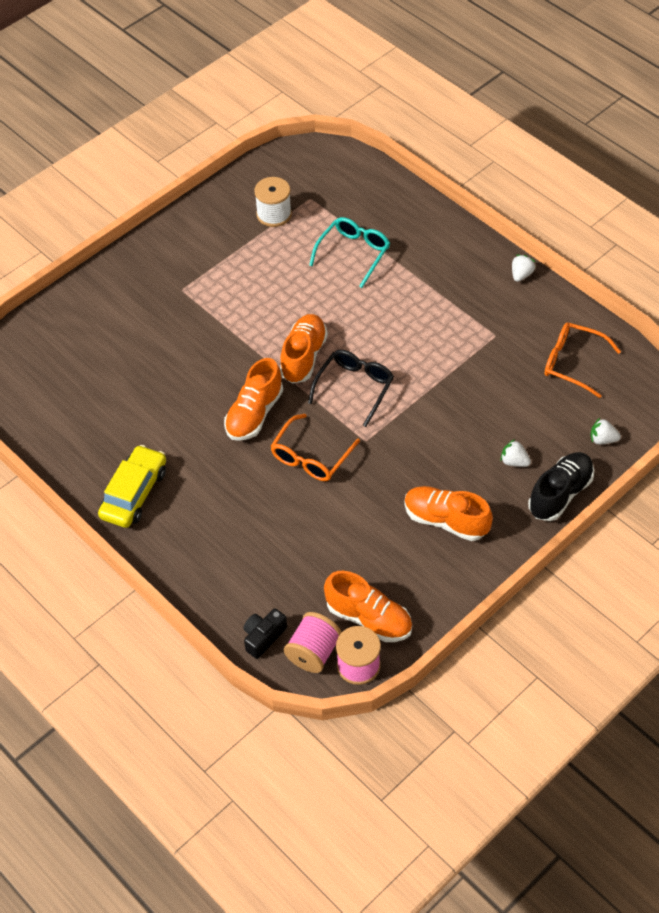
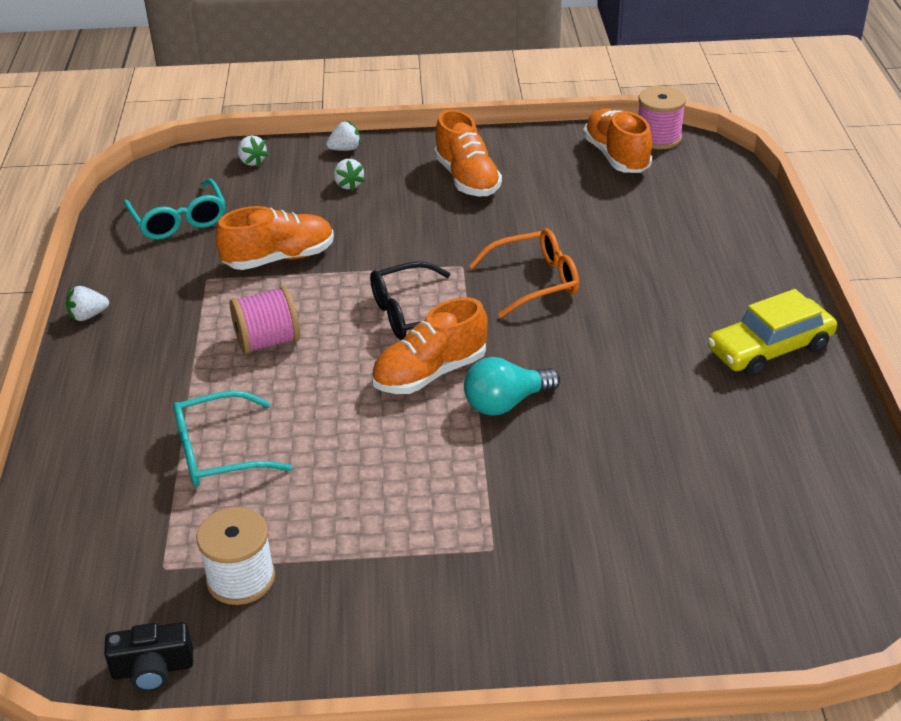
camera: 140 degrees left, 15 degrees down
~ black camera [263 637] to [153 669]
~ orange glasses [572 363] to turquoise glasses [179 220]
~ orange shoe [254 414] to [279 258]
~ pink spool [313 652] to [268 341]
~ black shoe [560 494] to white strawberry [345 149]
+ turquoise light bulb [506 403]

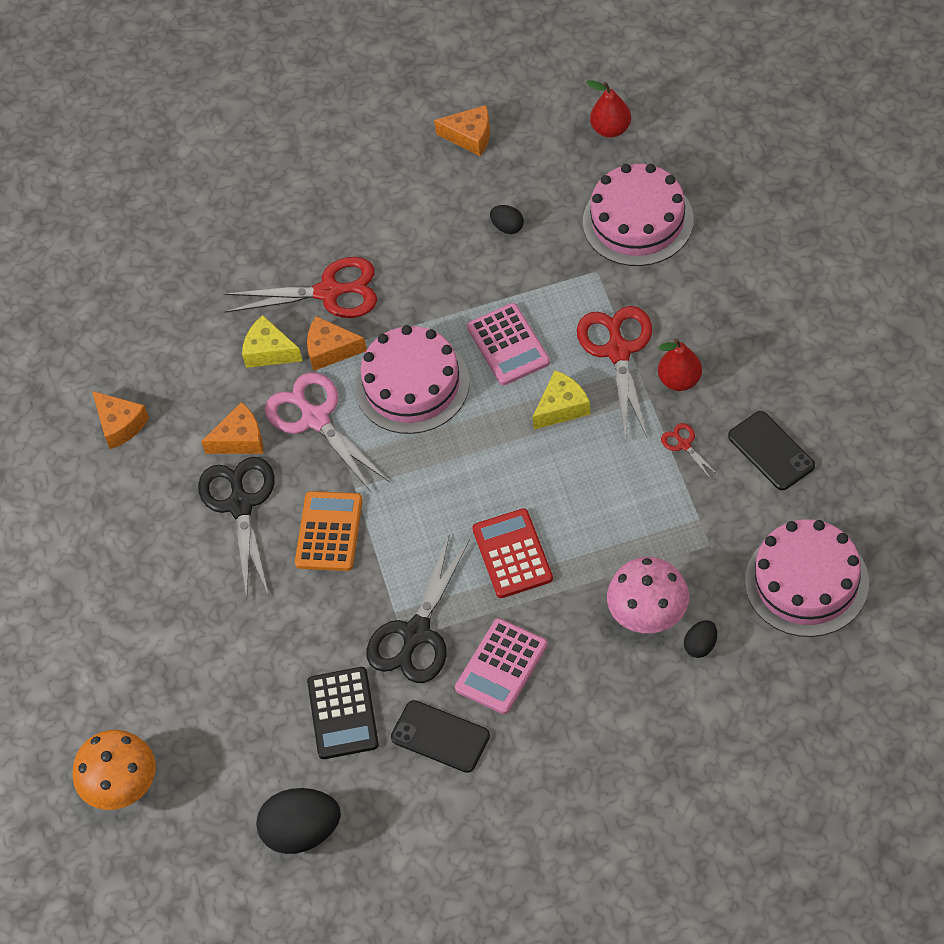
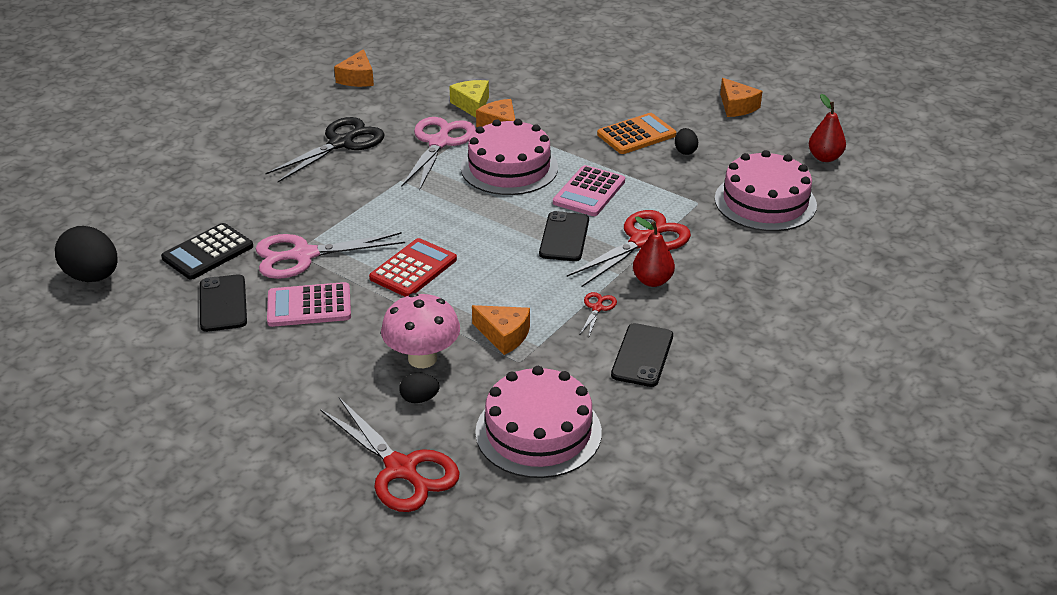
camera: 45 degrees right, 20 degrees down
~ black scissors [416 633] to pink scissors [304 255]
~ red scissors [328 292] to [401 469]
~ orange cheese [240 439] to [504 335]
~ yellow cheese [562 407] to black phone [564 237]
~ orange calculator [329 532] to [636 135]
- orange mushroom [122 787]

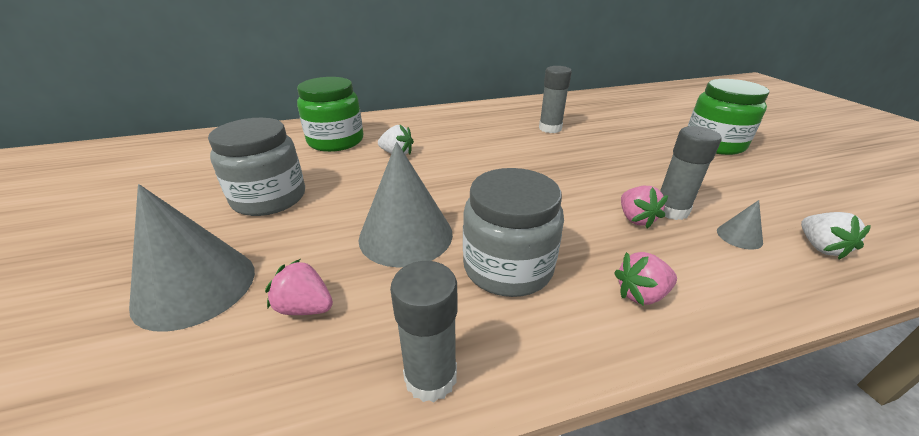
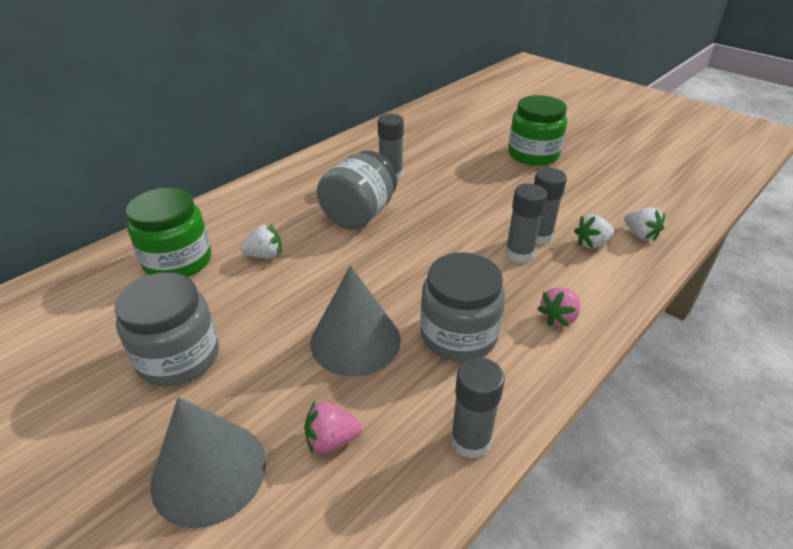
camera: 30 degrees left, 5 degrees up
+ grey jar [359 214]
~ pink strawberry [635 219] to grey glue stick [519 253]
~ grey cone [739 236] to white strawberry [592 243]

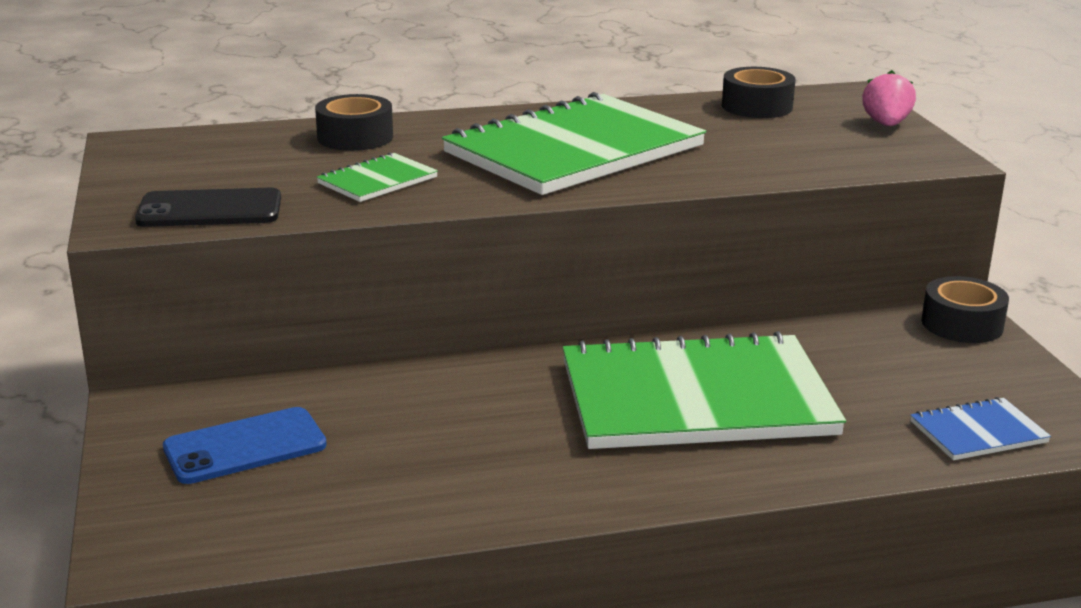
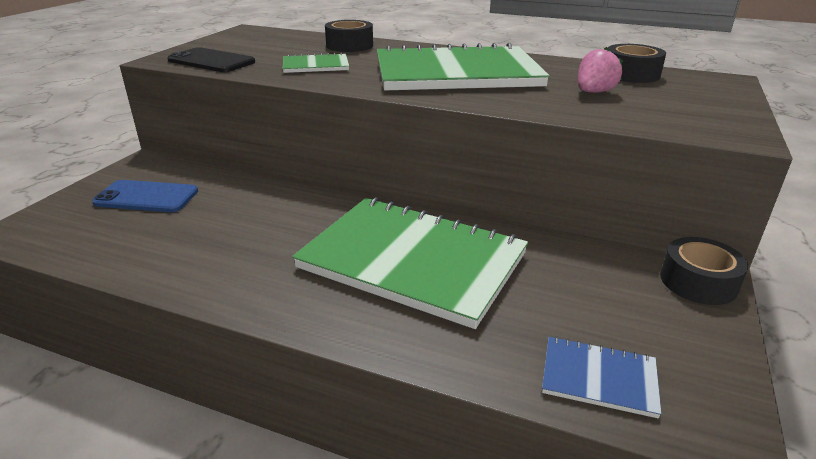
camera: 35 degrees right, 5 degrees up
~ pink strawberry [886 124] to [594 92]

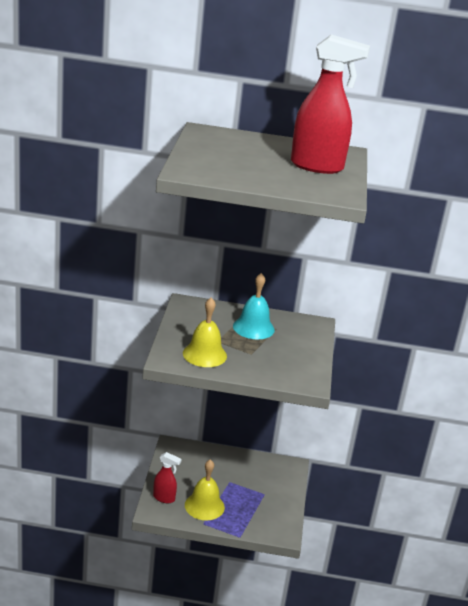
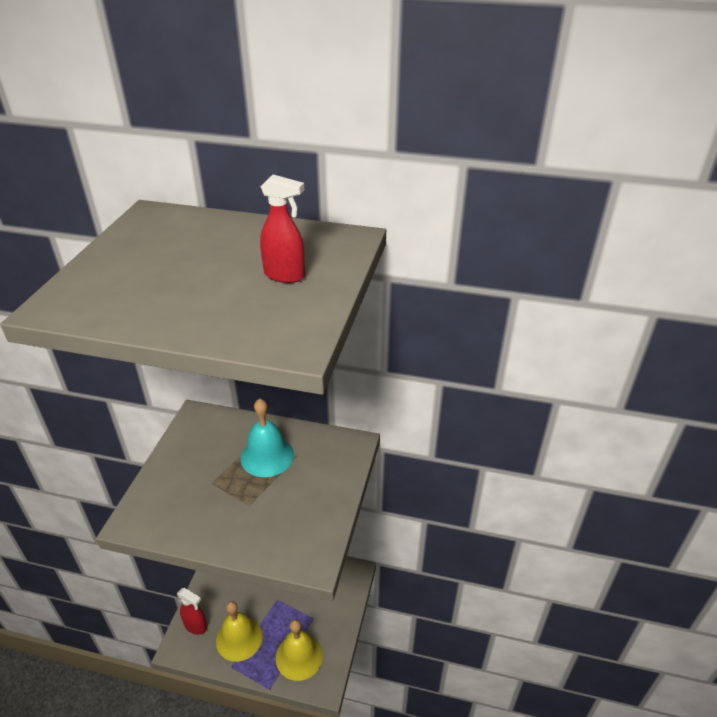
camera: 10 degrees right, 10 degrees up
~ red spray bottle [317 167] = [285 275] x0.51
~ yellow bell [204 354] to [299 656]

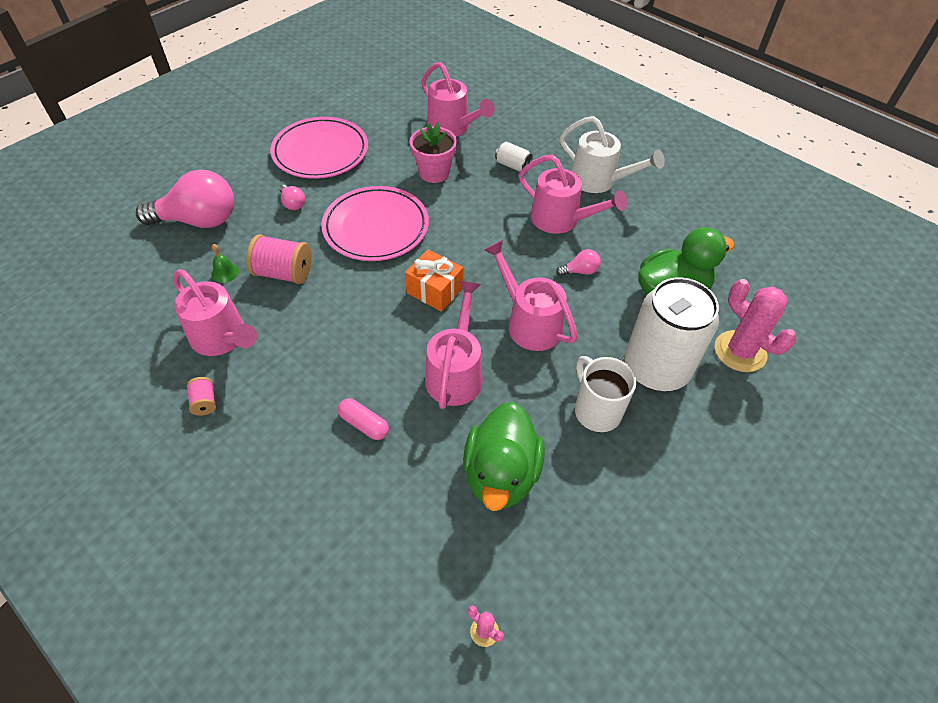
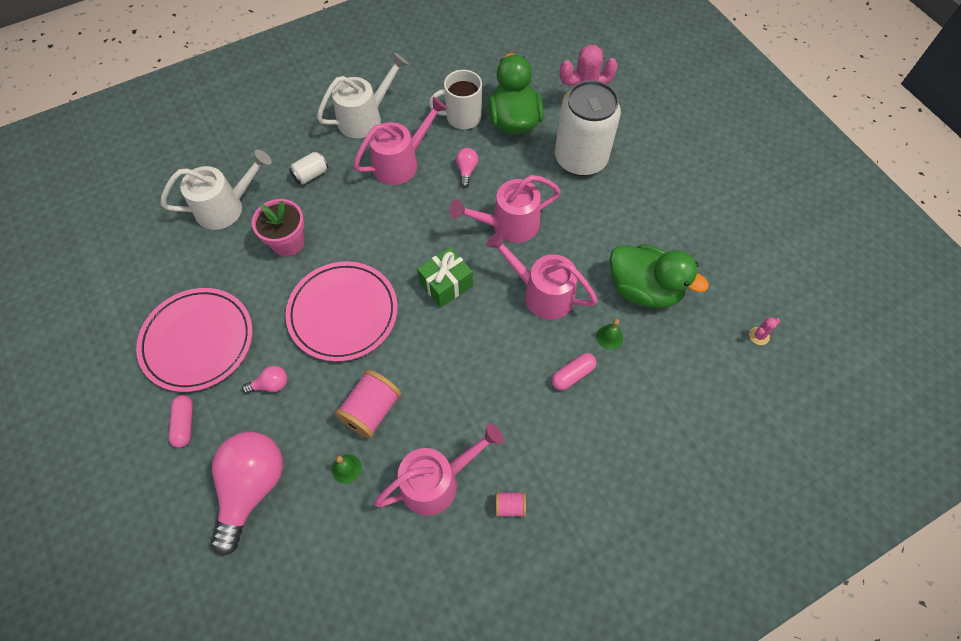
camera: 70 degrees left, 10 degrees up
~ pink watering can [453 128] to white watering can [227 207]
+ pink capsule [185 424]
~ orange gift [434 290] to green gift [446 284]
~ white mug [596 410] to [462 117]
+ green bell [609 337]

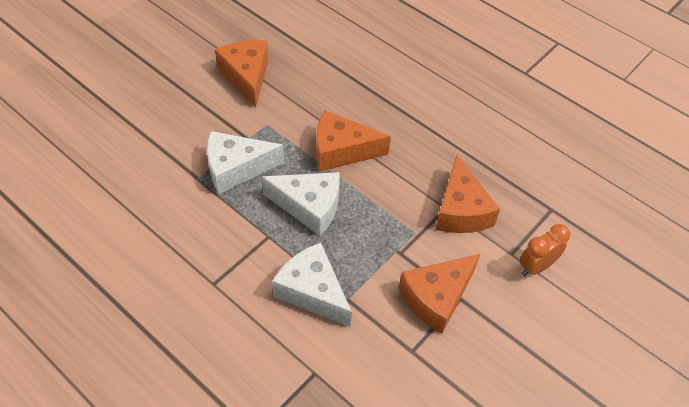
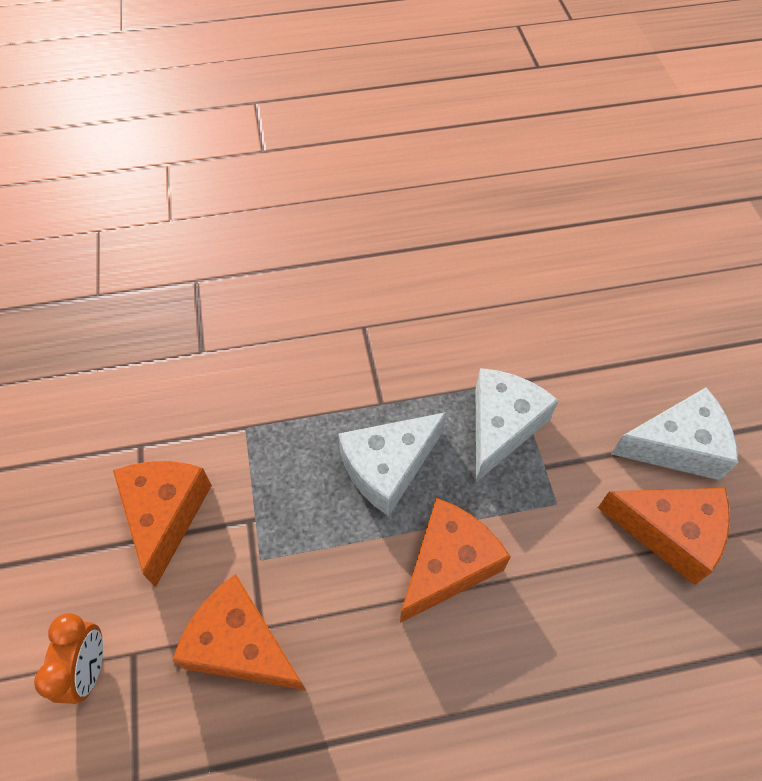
camera: 130 degrees right, 5 degrees up
~ white cheese [312 291] to [677 446]

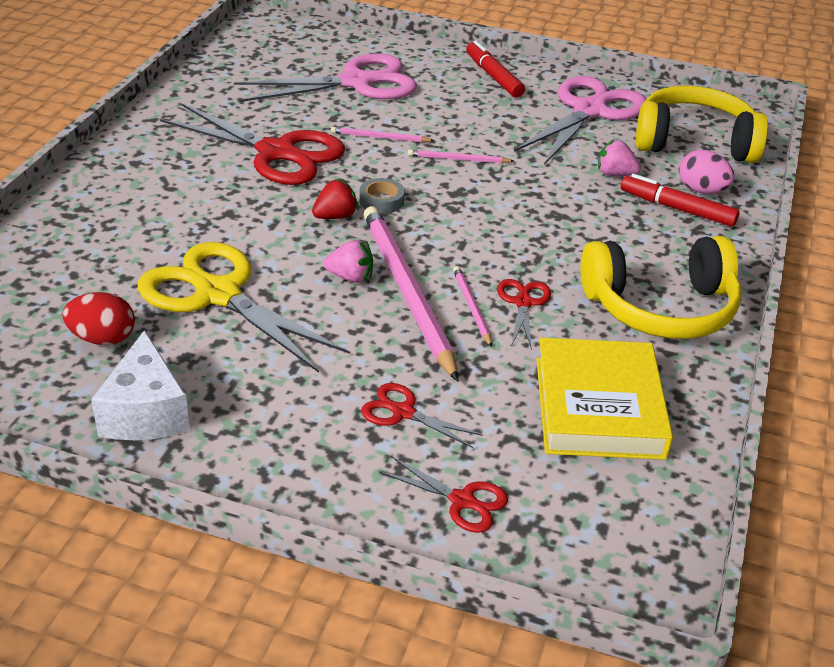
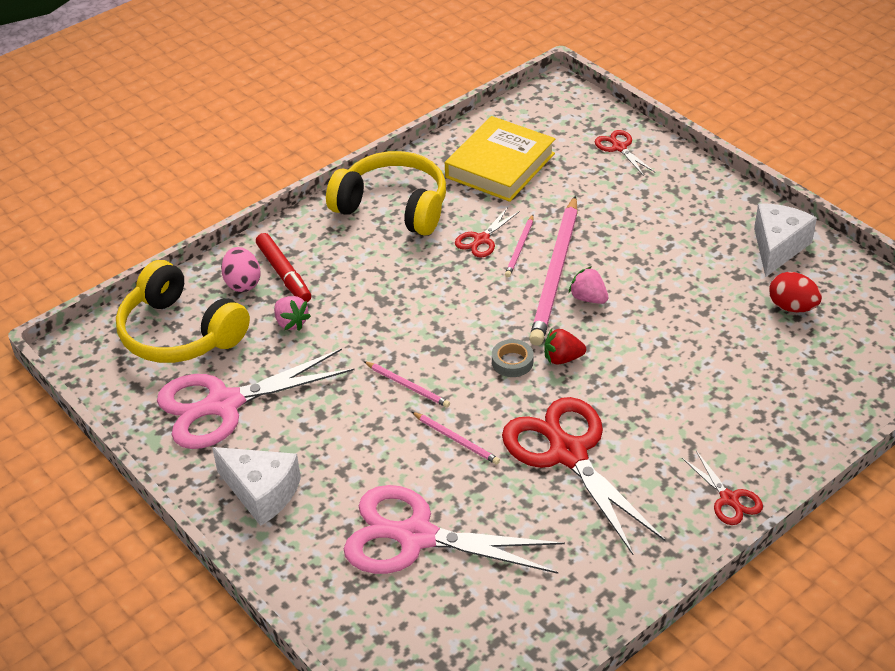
camera: 145 degrees left, 5 degrees up
~ red marker [493 76] to white cheese [261 492]
~ red scissors [403 412] to [729 499]
- yellow scissors [218 294]

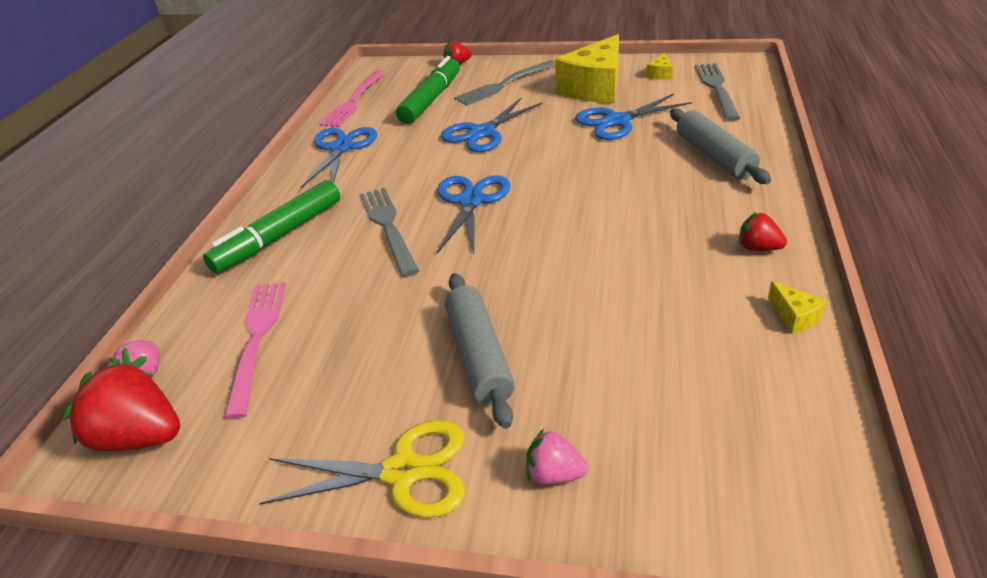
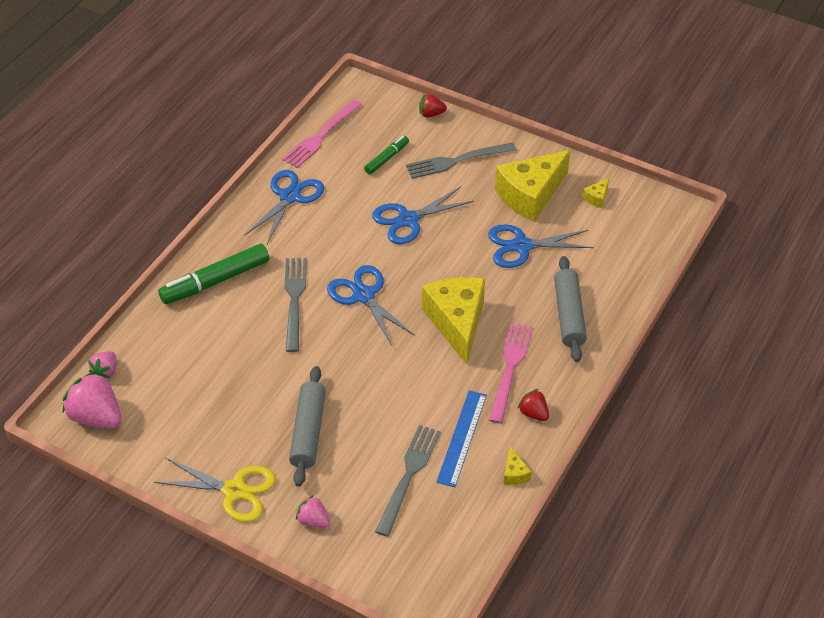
camera: 15 degrees right, 10 degrees up
~ red strawberry [140 436] to pink strawberry [96 417]
~ blue scissors [471 201] = [364 295] 60 degrees counterclockwise
~ green marker [431 99] = [387 158] x0.56
~ grey fork [716 88] to [409 474]
+ yellow cheese [457 322]
+ blue ruler [462 438]
~ pink fork [257 338] to [510 367]

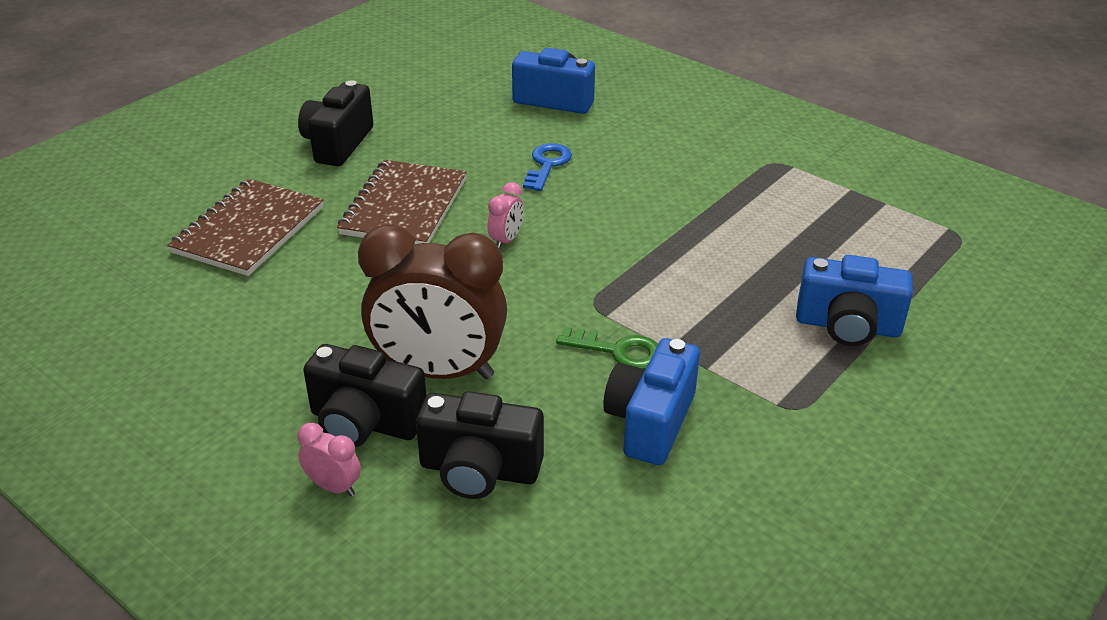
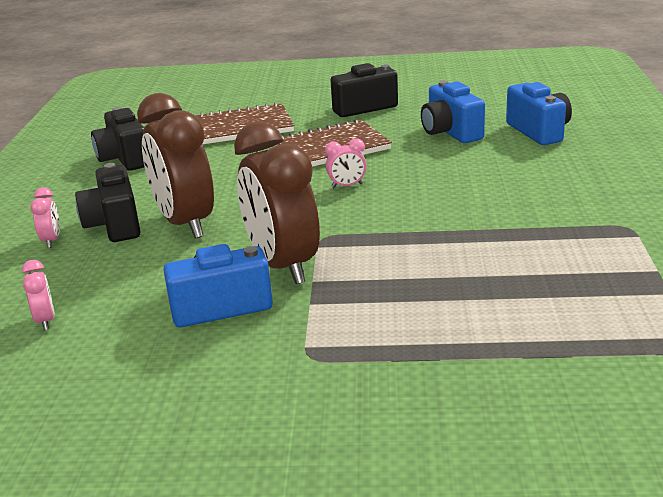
camera: 55 degrees right, 10 degrees down
+ pink clock [45 320]
~ black camera [479 470] to [125 159]
~ green key [617 351] to brown clock [282 265]
~ blue camera [847 326] to [450 132]
- blue key [547 165]

